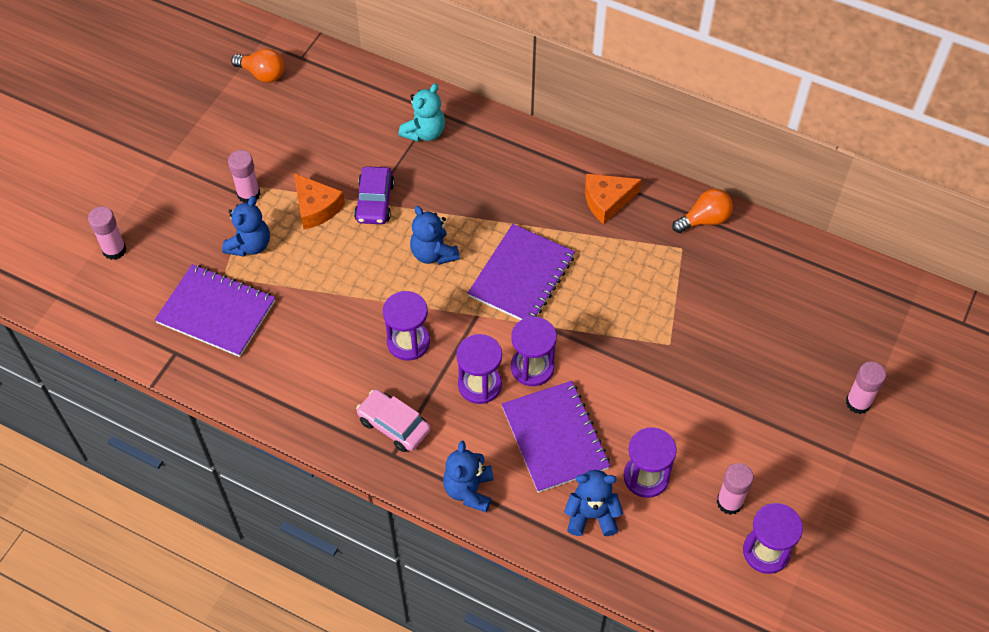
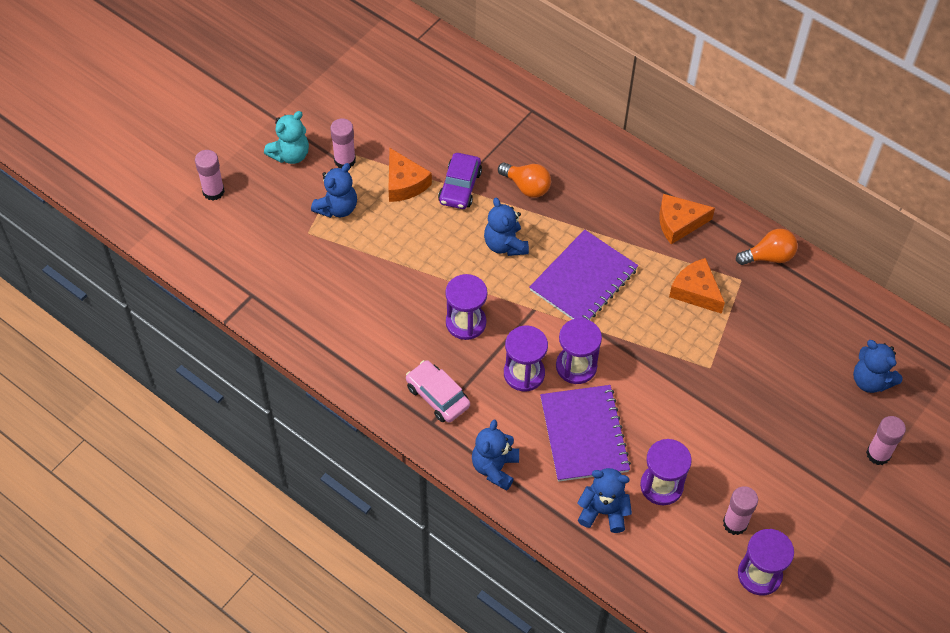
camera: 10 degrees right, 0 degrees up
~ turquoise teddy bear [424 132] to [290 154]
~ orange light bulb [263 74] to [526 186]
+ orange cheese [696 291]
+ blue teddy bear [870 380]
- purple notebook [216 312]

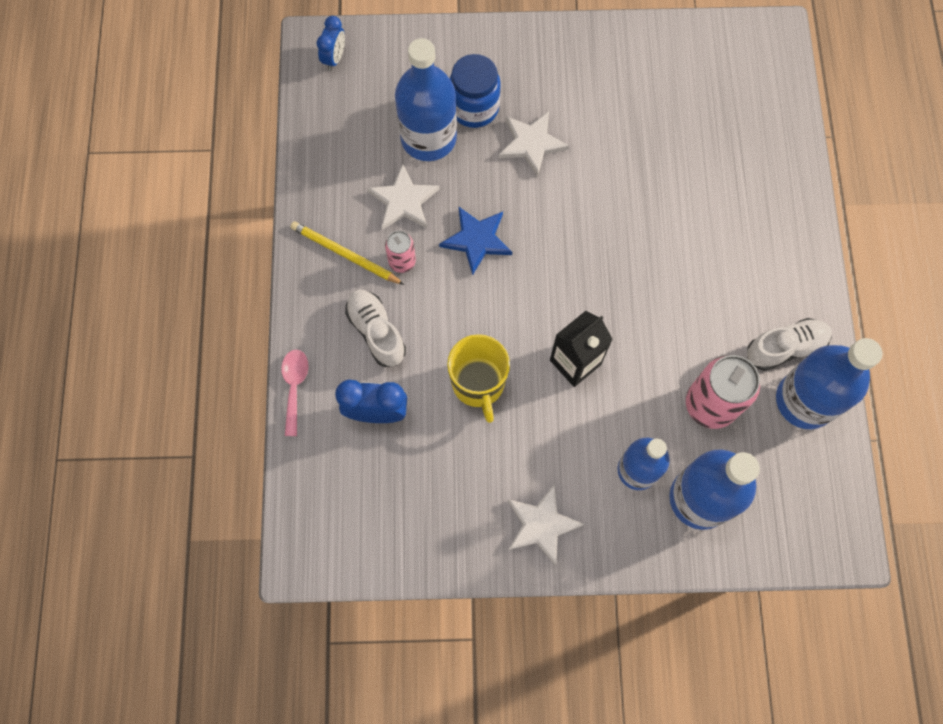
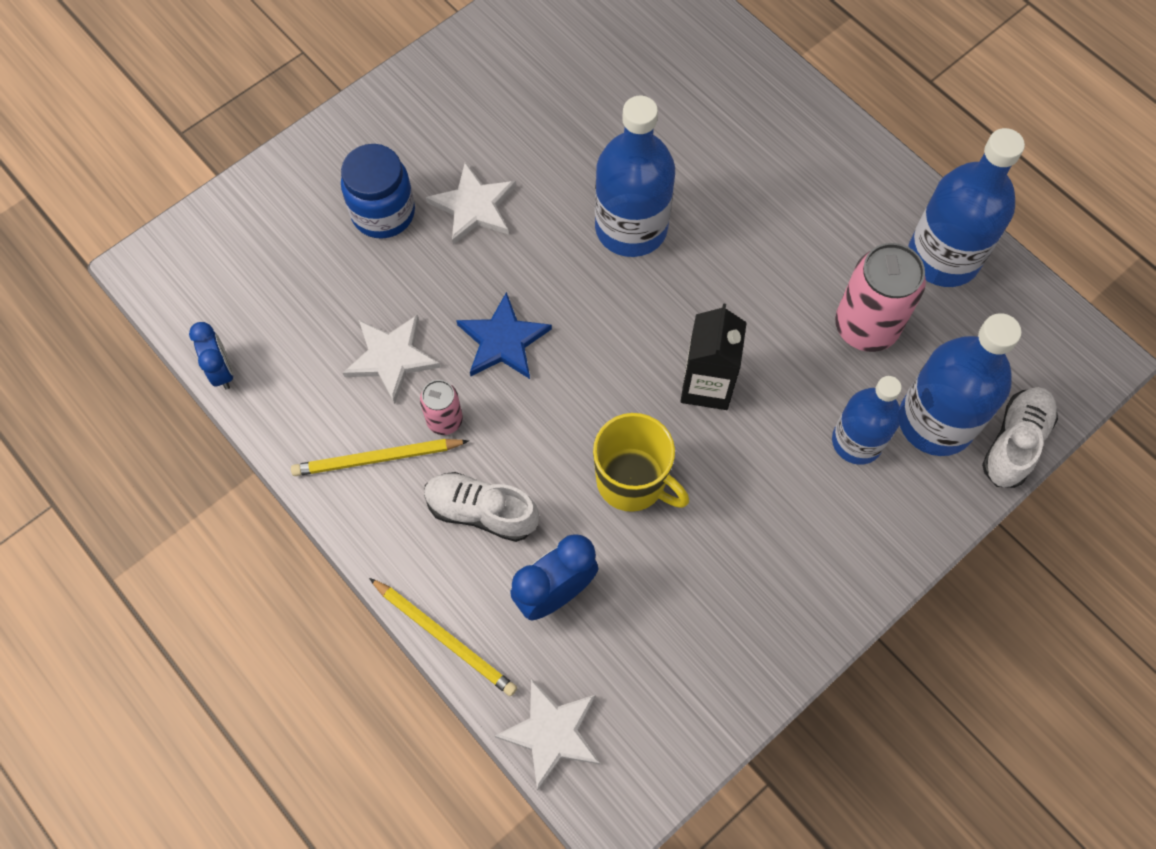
camera: 40 degrees left, 5 degrees down
~ blue clock [334 58] to [222 371]
~ pink spoon [295 387] to yellow pencil [445 638]
~ white star [541 525] to [551 733]
~ blue bottle [428 138] to [631 228]
~ white shoe [785 348] to [1014 443]

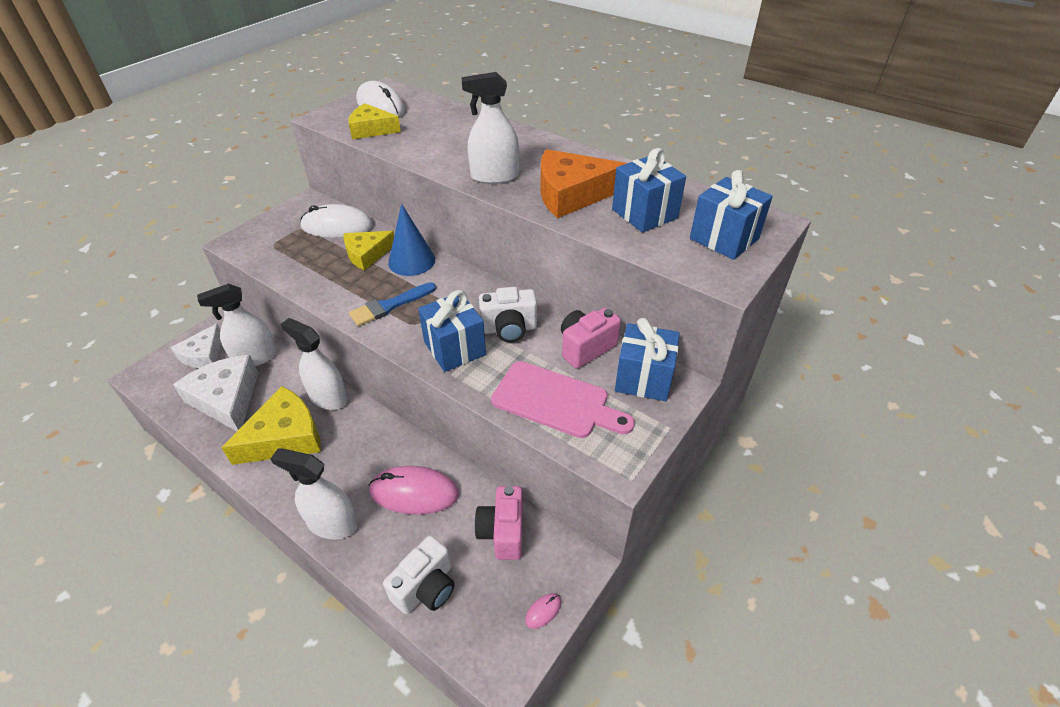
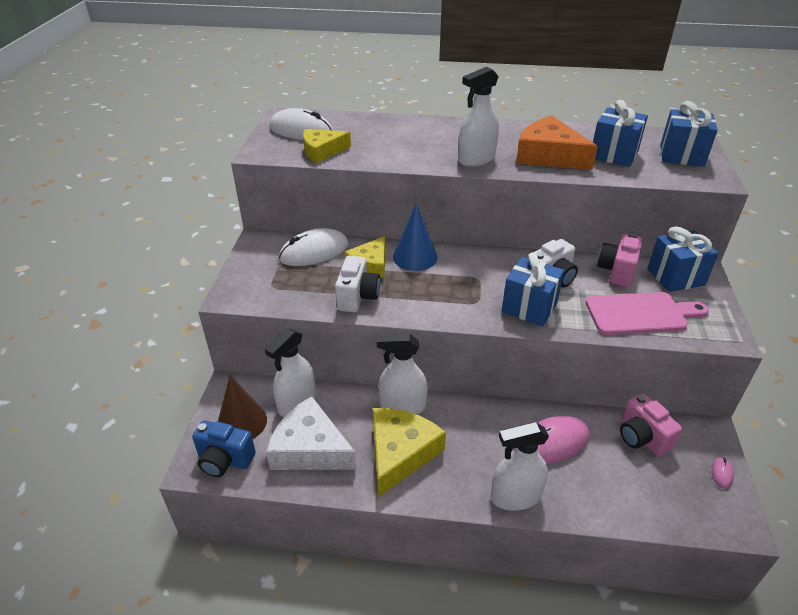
camera: 30 degrees left, 5 degrees down
+ blue camera [224 460]
~ white cheese [204 355] to brown cone [242 422]
~ white camera [426 588] to [357 297]
~ orange cheese [572 194] = [548 155] 75 degrees clockwise
- blue brush [389 306]

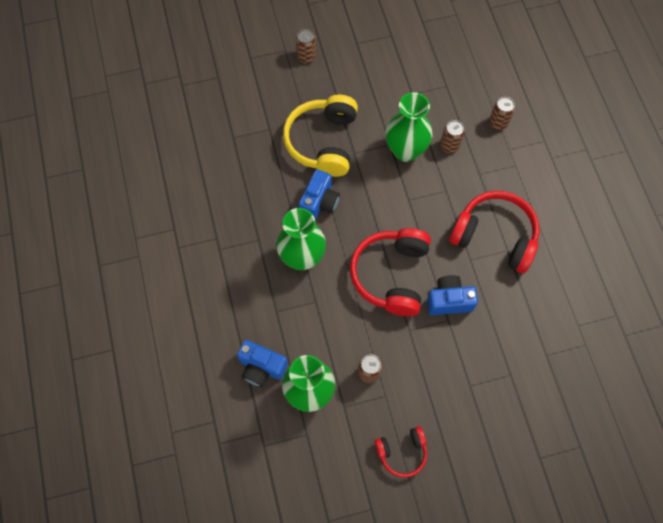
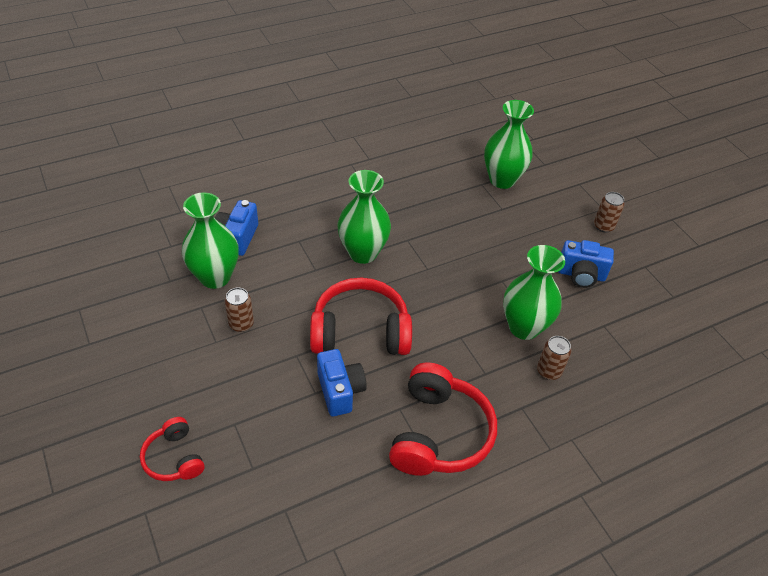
camera: 75 degrees right, 20 degrees down
~ red headphones [402 452] to [174 458]
+ green vase [502 180]
~ blue camera [319 202] to [581 275]
- yellow headphones [323 142]
- brown can [498 123]

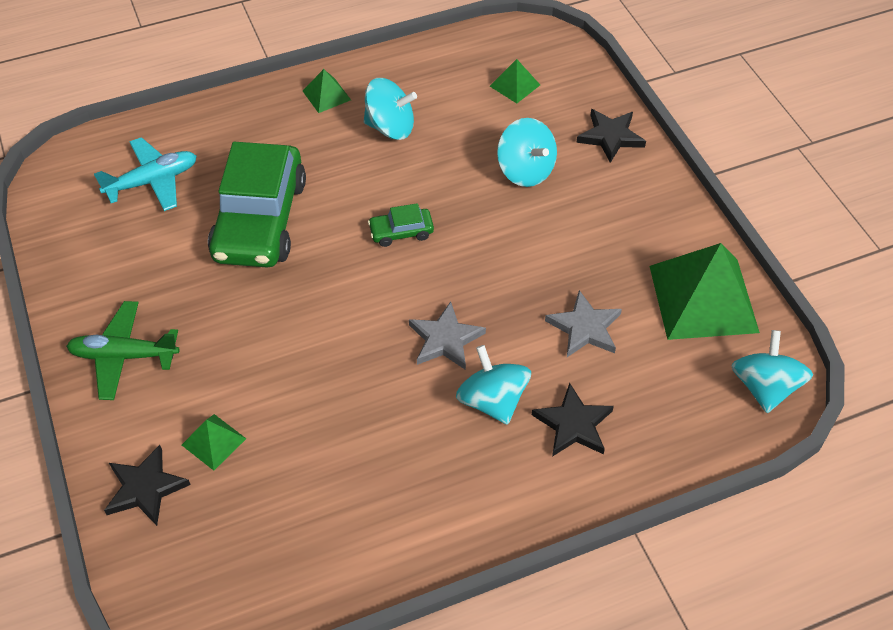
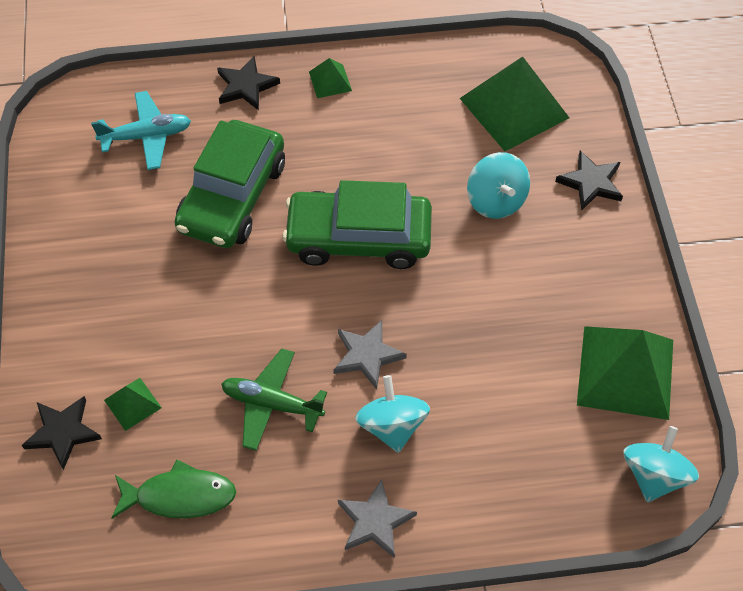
camera: 15 degrees right, 5 degrees up
+ green fish [179 496]
~ black star [573 424] to [246 86]
~ green plane [124 356] to [272 404]
~ green car [401 232] = [358 238] x2.37
~ grey star [584 328] to [375 521]
~ green pyramid [515 85] = [514 108] x2.18
- turquoise spinning top [390 127]

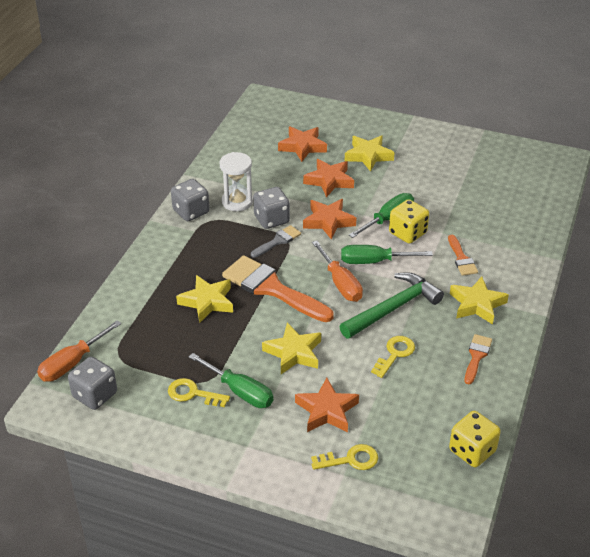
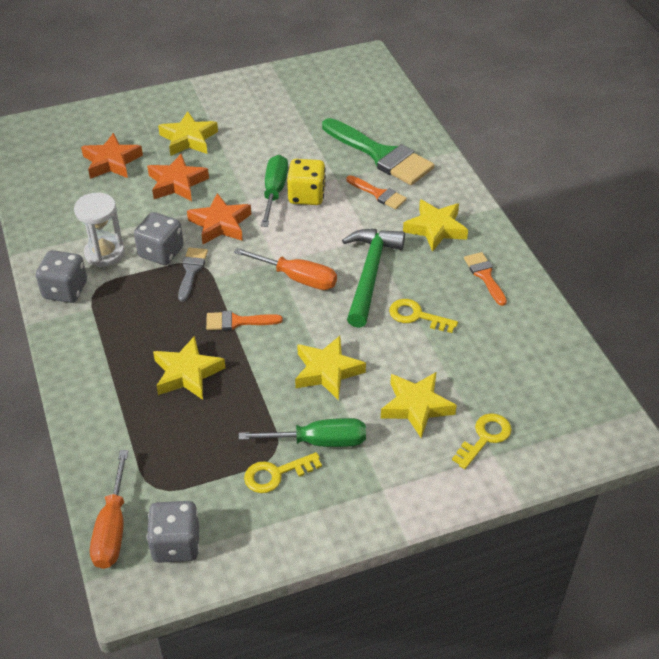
camera: 40 degrees left, 5 degrees up
~ orange brush [271 288] = [237 322] x0.50
+ green brush [381 155]
~ orange star [326 410] to yellow star [416 406]
~ yellow key [394 354] = [417 316] 60 degrees counterclockwise
- green screwdriver [374 261]
- yellow dice [472 451]

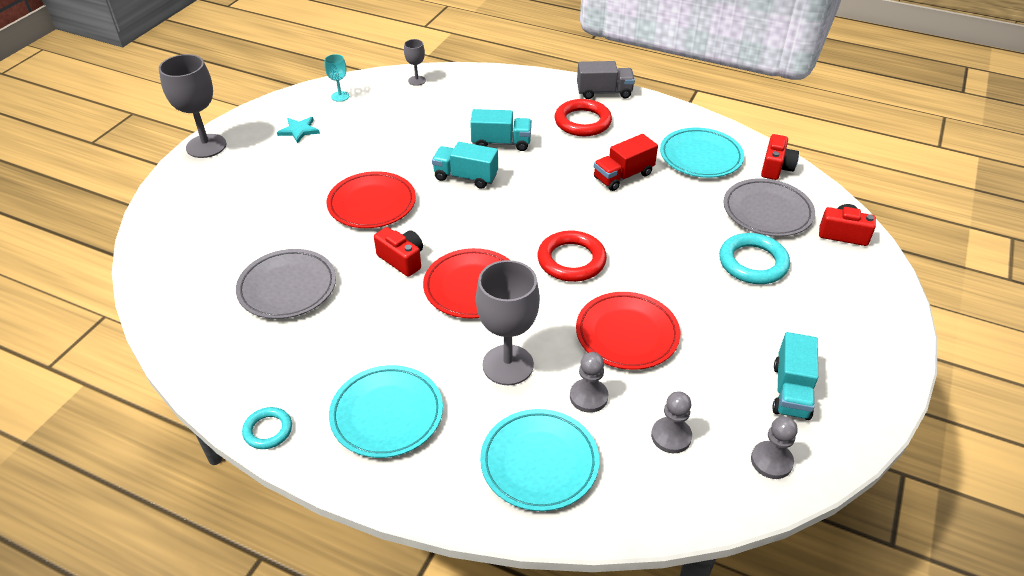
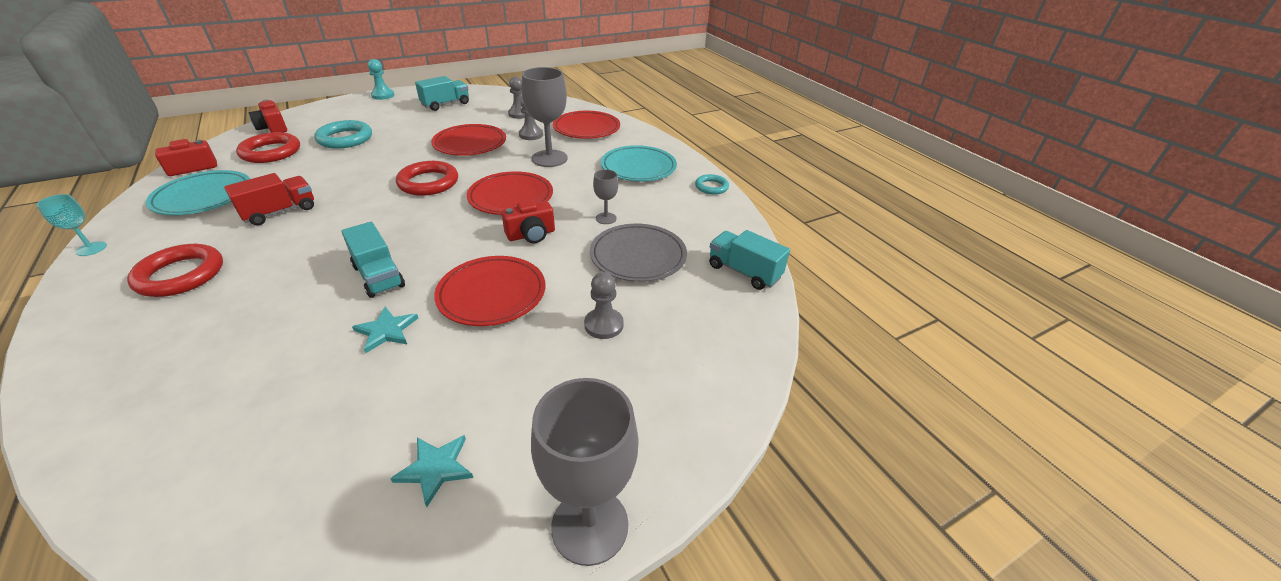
camera: 145 degrees left, 5 degrees down
~ turquoise goblet [340 96] to [91 249]
~ red truck [623 176] = [280 212] 45 degrees counterclockwise
~ grey plate [767 211] to red ring [271 152]
+ turquoise star [386 330]
+ turquoise pawn [383 95]
~ red camera [402 260] = [531 235] 105 degrees counterclockwise
~ turquoise plate [539 462] to red plate [586 128]
~ grey pawn [771 461] to [604 325]
~ grey goblet [416 80] to [606 218]
~ turquoise truck [501 143] to [744 272]
- grey truck [604 92]

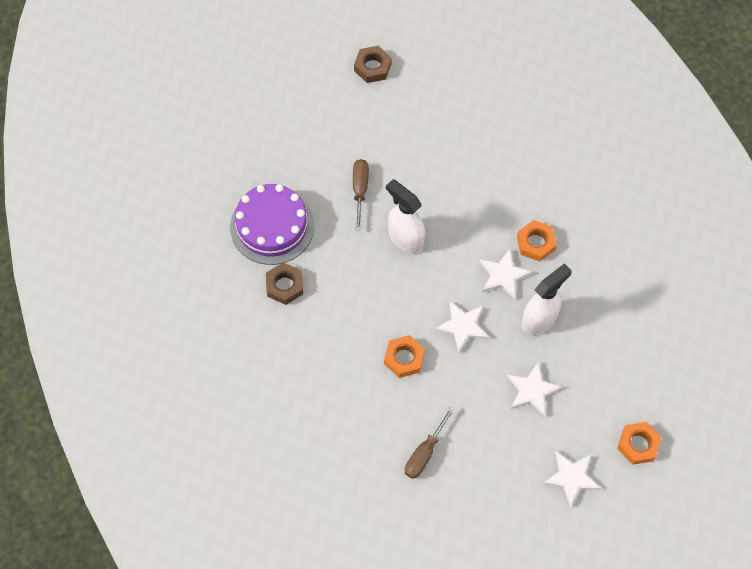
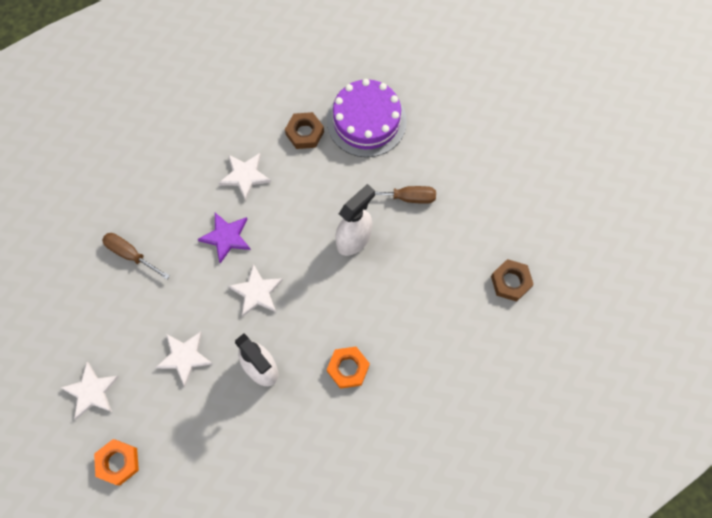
camera: 90 degrees right, 5 degrees up
~ orange nut [404 358] to purple star [226 237]
~ white star [503 275] to [245 176]
~ brown nut [372 67] to [510 282]

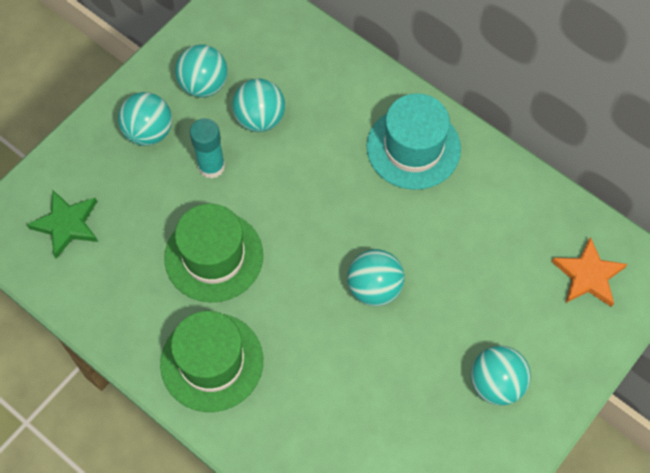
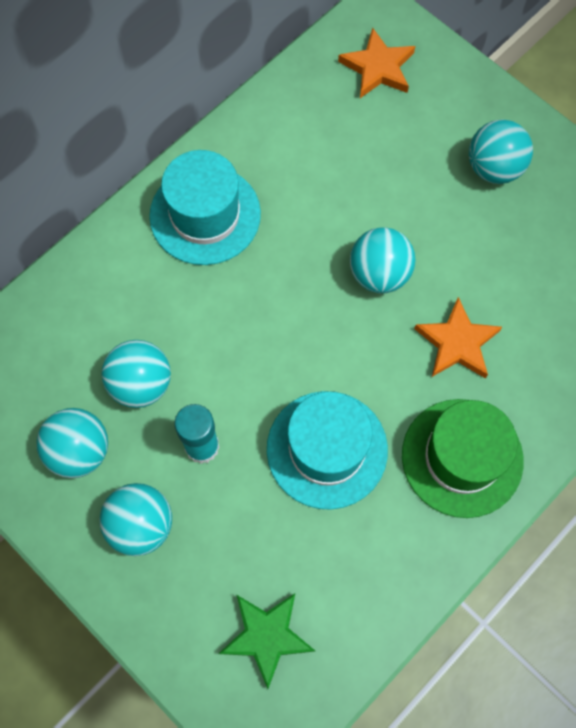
camera: 85 degrees left, 5 degrees up
~ green hat [214 256] to turquoise hat [327 449]
+ orange star [457 343]

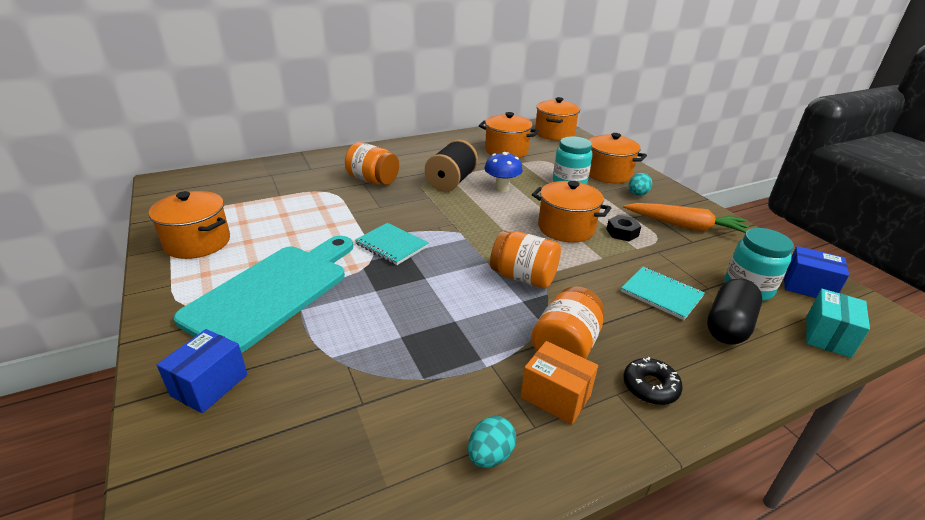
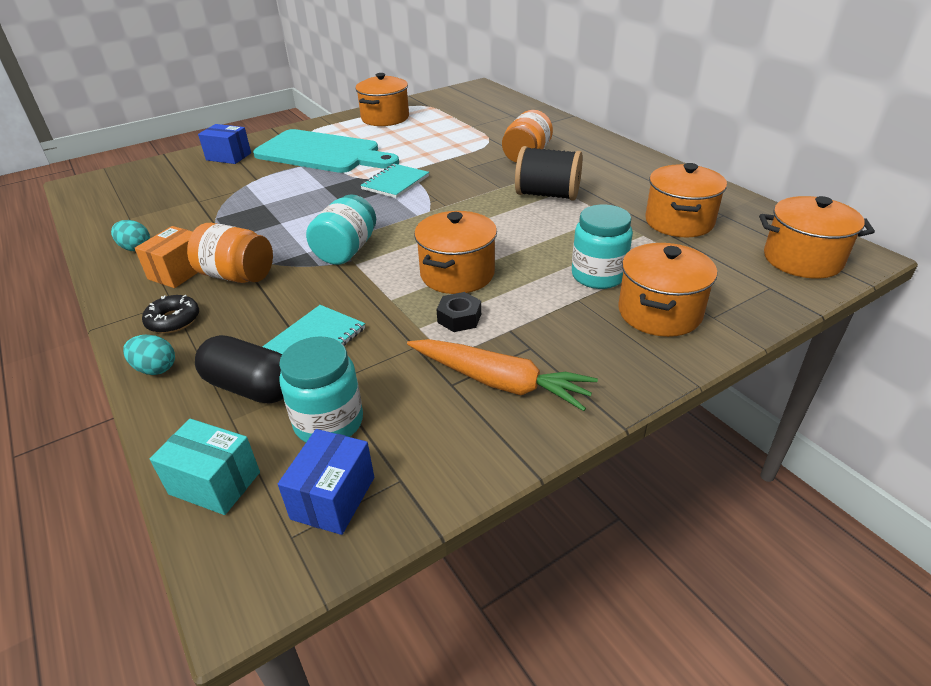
camera: 85 degrees right, 5 degrees up
~ turquoise egg [637 194] to [155 369]
~ orange jar [523 277] to turquoise jar [346 250]
~ orange carrot [685 226] = [500 382] 75 degrees counterclockwise
- blue mushroom [501 188]

